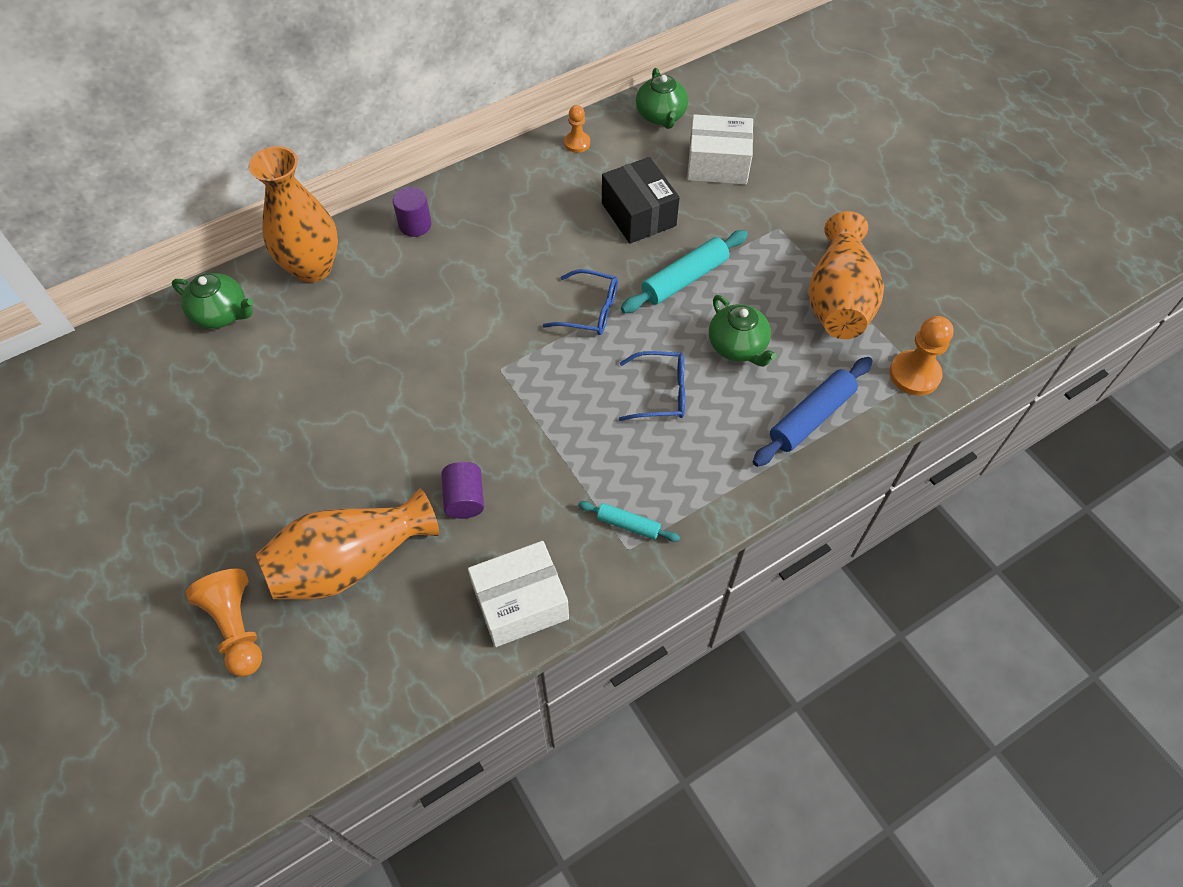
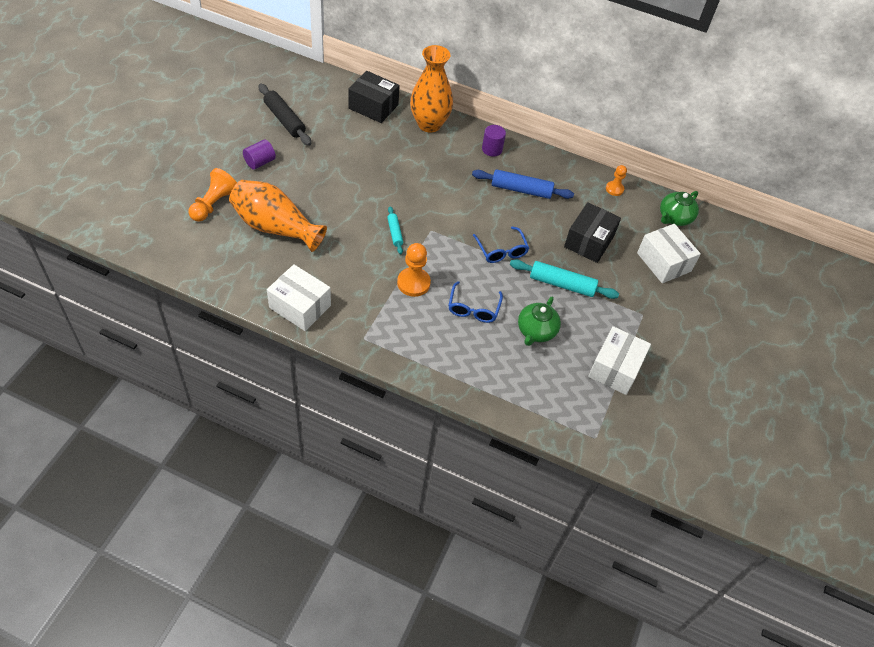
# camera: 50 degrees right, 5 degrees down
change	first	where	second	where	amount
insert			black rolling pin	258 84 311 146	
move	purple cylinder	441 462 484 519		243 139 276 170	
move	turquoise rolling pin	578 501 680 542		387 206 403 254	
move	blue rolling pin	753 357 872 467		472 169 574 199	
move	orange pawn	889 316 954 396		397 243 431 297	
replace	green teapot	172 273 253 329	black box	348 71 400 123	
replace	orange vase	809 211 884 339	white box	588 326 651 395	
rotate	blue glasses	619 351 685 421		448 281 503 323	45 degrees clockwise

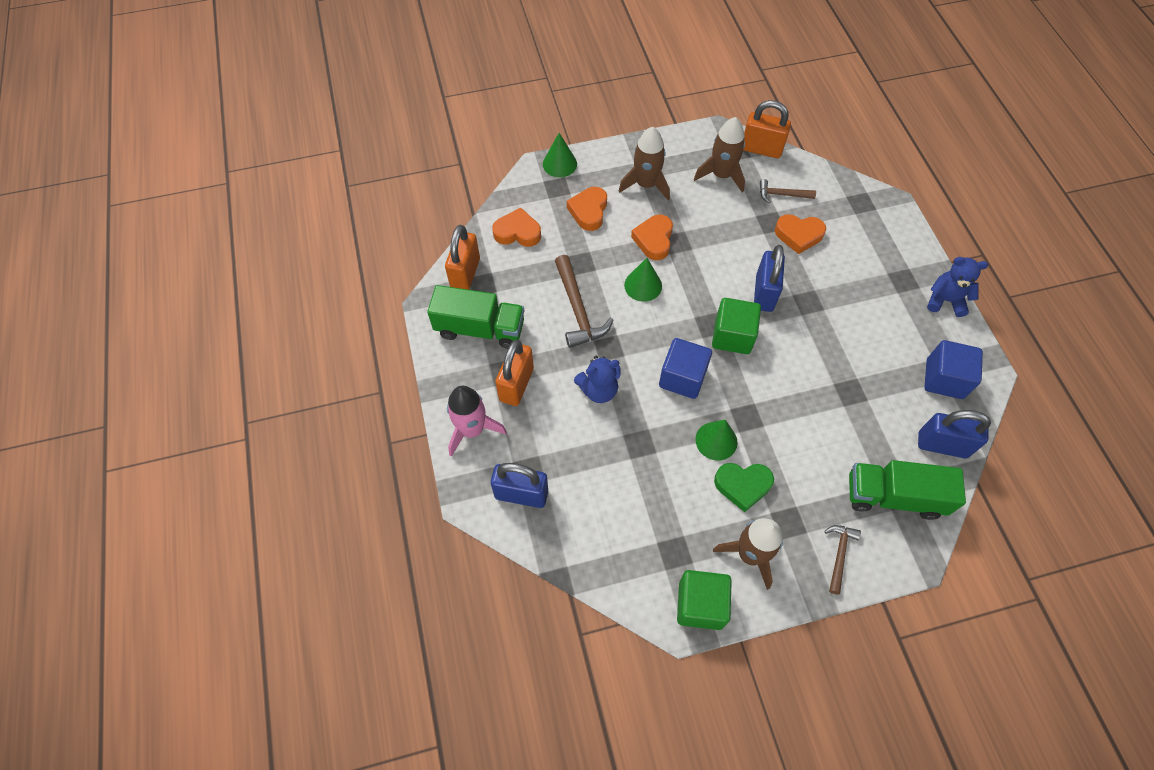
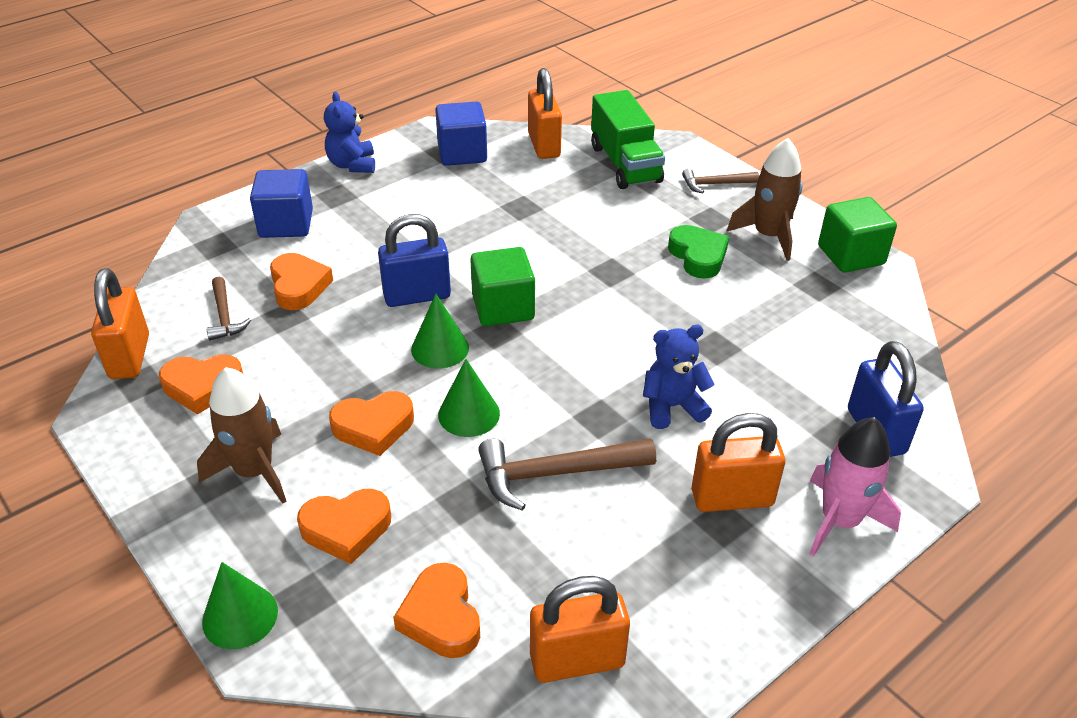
# camera: 115 degrees left, 20 degrees down
change	first	where	second	where	amount
delete	green truck	427 285 524 349			
move	blue cube	659 338 712 399		250 169 313 238	
move	green cone	695 420 737 460		411 294 469 368	
replace	brown rocket	694 117 745 193	orange heart	159 354 243 415	
recolor	blue padlock	918 410 991 458	orange padlock	528 68 562 159	
rotate	brown hammer	555 255 613 348		478 439 656 511	150 degrees counterclockwise
rotate	blue teddy bear	574 356 621 403		643 325 715 429	60 degrees counterclockwise

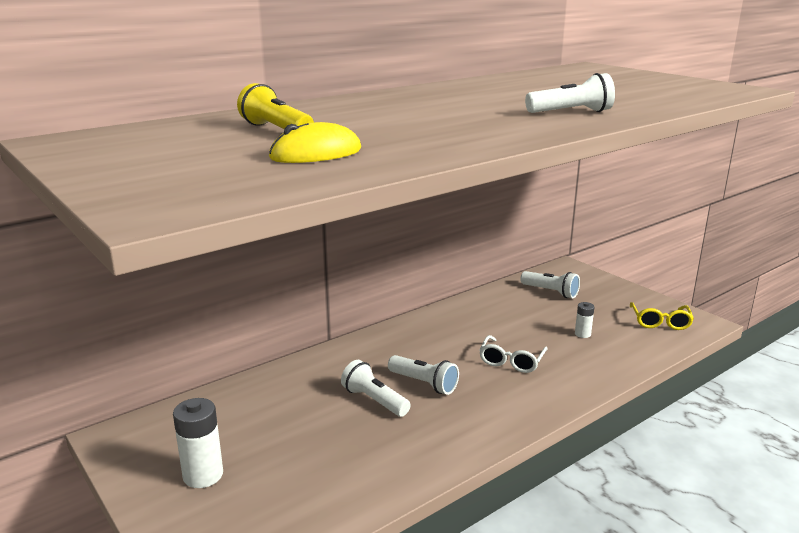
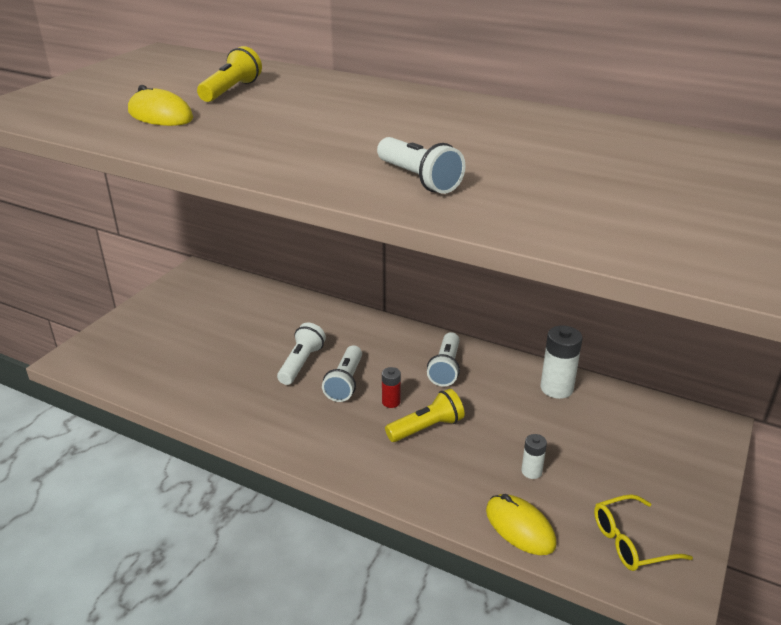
# camera: 65 degrees right, 10 degrees up
change	first	where	second	where	amount
insert			red battery	382 367 401 408	
insert			yellow mouse	486 494 557 555	
move	white battery	173 398 223 488		541 325 582 399	
move	white flashlight	520 271 580 298		427 332 460 387	
replace	white glasses	479 335 548 373	yellow flashlight	385 389 465 442	

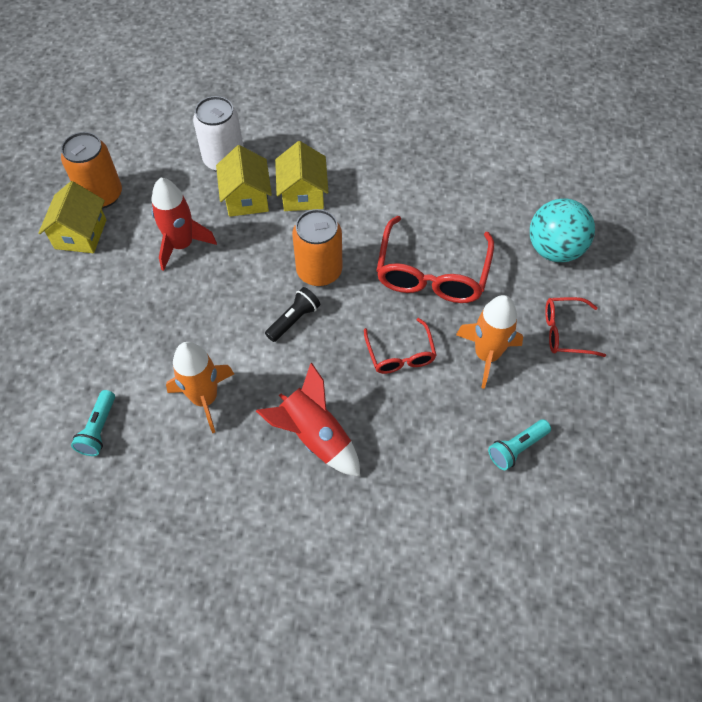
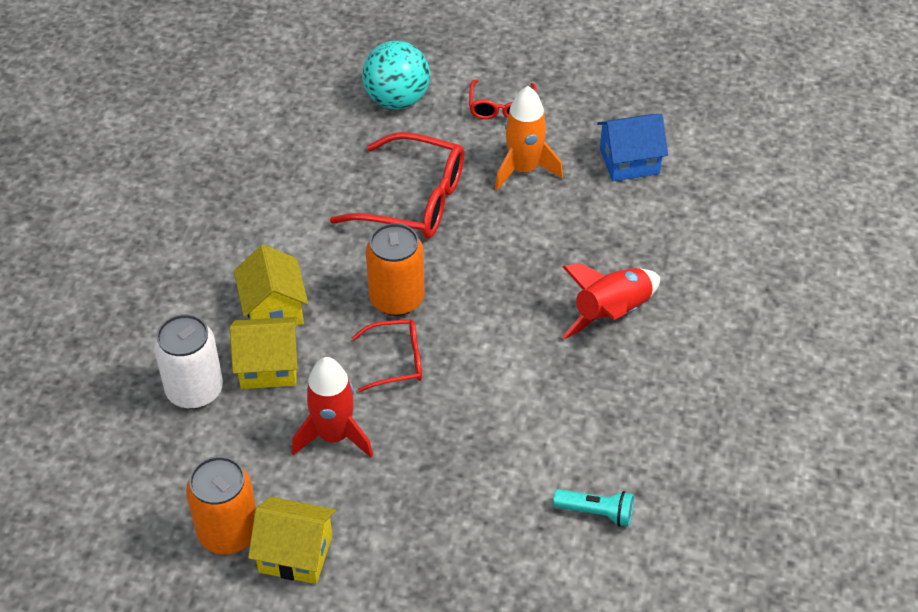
# camera: 85 degrees left, 10 degrees down
change	first	where	second	where	amount
delete	orange rocket	166 342 234 433			
delete	black flashlight	265 287 320 342			
move	red glasses	364 318 436 374		352 319 422 392	
replace	turquoise flashlight	488 419 551 470	blue house	597 114 668 181	
rotate	yellow house	275 141 328 211		234 245 308 326	75 degrees clockwise

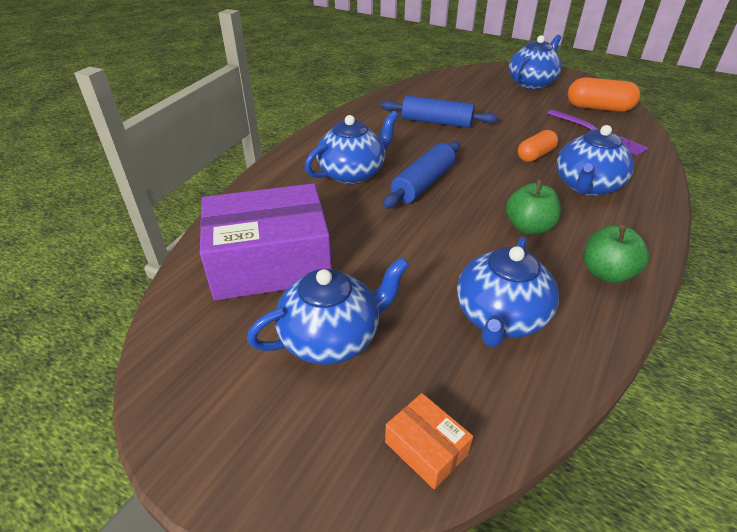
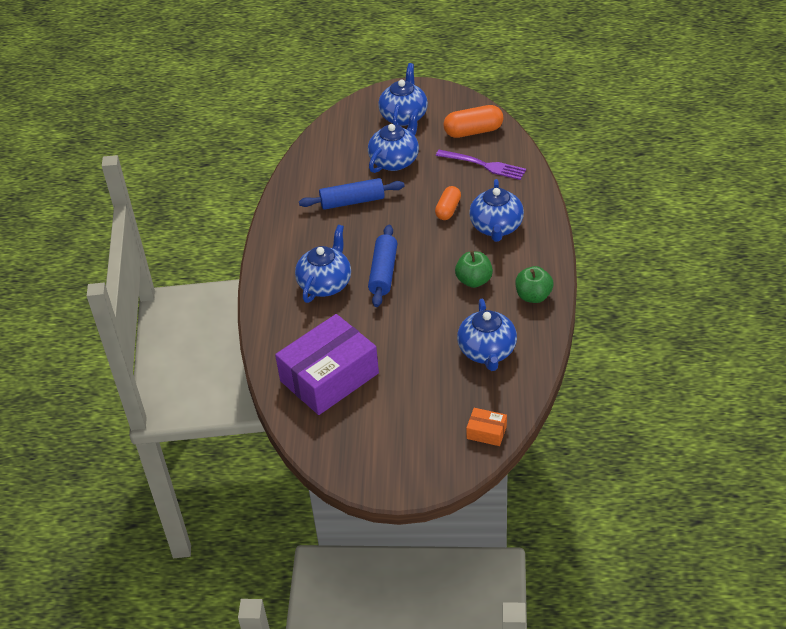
# camera: 25 degrees left, 5 degrees up
change	first	where	second	where	amount
move	blue teapot	247 257 409 365		368 109 419 173	

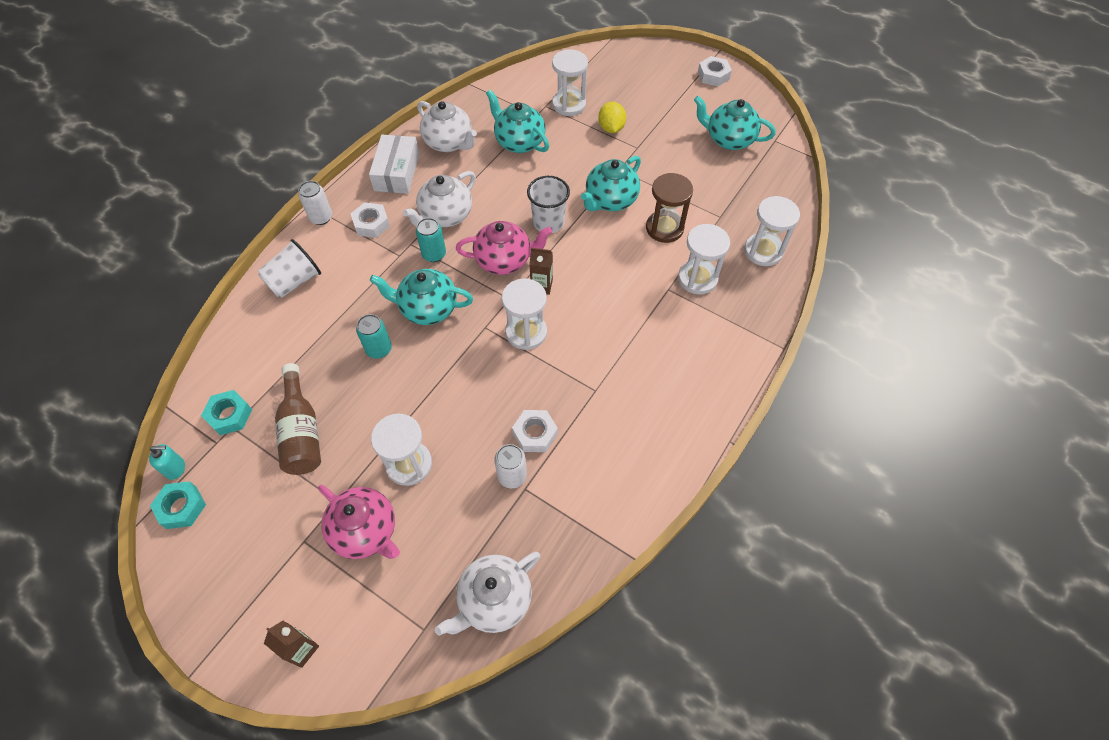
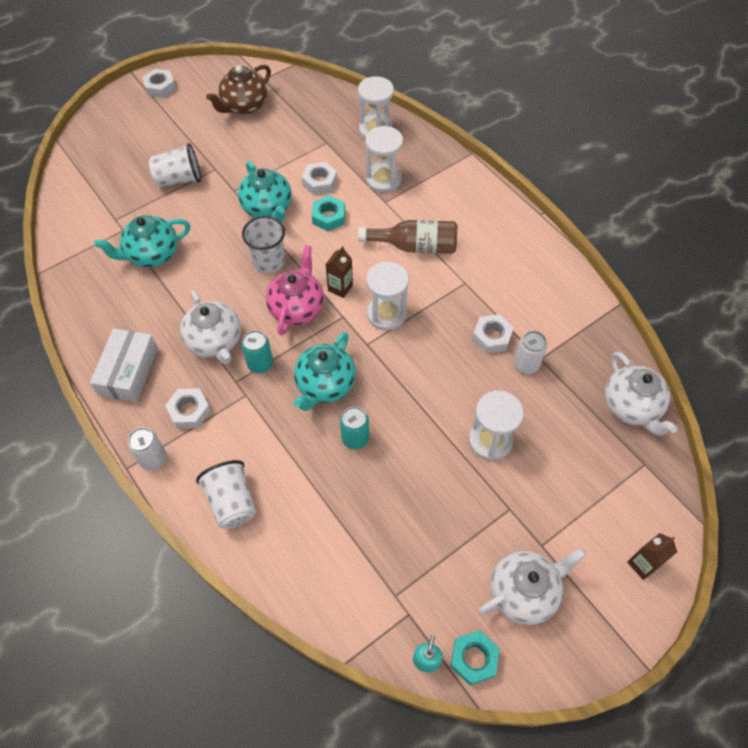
# camera: 70 degrees left, 0 degrees up
change	first	where	second	where	amount
delete	pink teapot	318 485 400 559			
delete	white hourglass	552 50 588 116			
move	turquoise nut	201 390 252 435		312 195 345 231	
move	brown bottle	275 363 321 475		358 220 457 254	
move	white teapot	417 101 477 152		478 548 586 625	
replace	yellow lemon	598 101 626 133	white cup	149 143 201 187	
replace	brown hourglass	646 173 693 243	white nut	301 162 337 195	
recolor	turquoise teapot	694 96 775 150	brown teapot	206 64 271 115	
rotate	white box	369 135 419 194		90 328 158 402	75 degrees clockwise

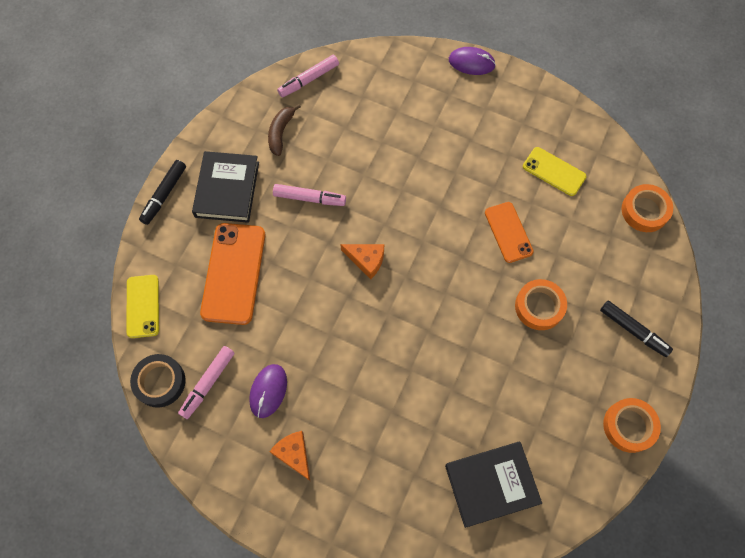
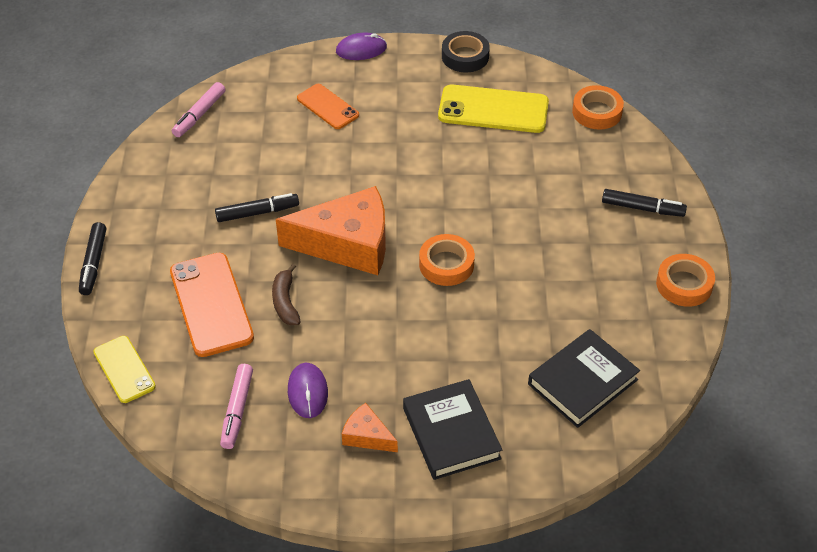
# camera: 25 degrees left, 20 degrees down
change	first	where	second	where	amount
move	black tape	130 354 186 408		442 31 490 72	
move	black book	192 151 259 223		403 379 502 480	
move	brown banana	268 104 301 156		272 264 301 325	
move	orange phone	485 202 534 263		297 84 359 129	
move	orange tape	515 279 567 330		419 234 475 286	
recolor	pink marker	273 184 346 206	black marker	215 193 299 222	
resize	orange cheese	340 244 384 279		276 186 386 275	x2.17
resize	yellow phone	523 147 587 196		438 84 549 133	x1.65

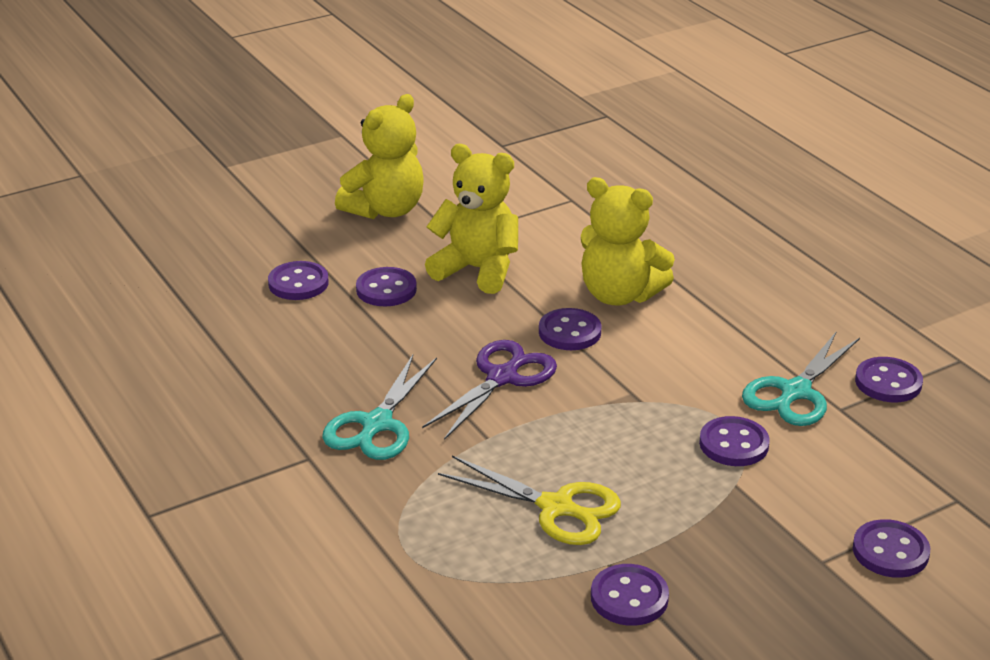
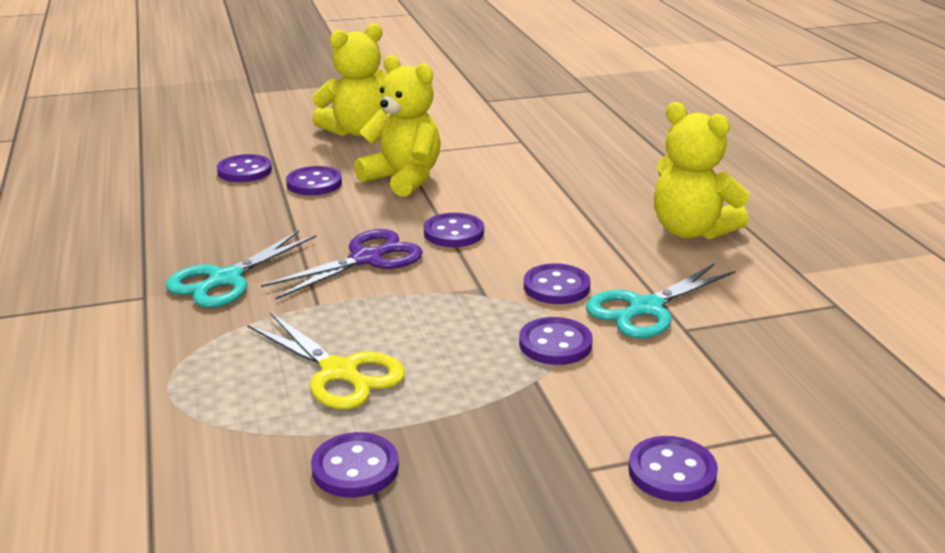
# camera: 15 degrees right, 5 degrees down
change	first	where	second	where	amount
move	yellow teddy bear	581 177 675 305		654 102 749 239	
move	purple button	855 357 923 402		524 263 590 304	

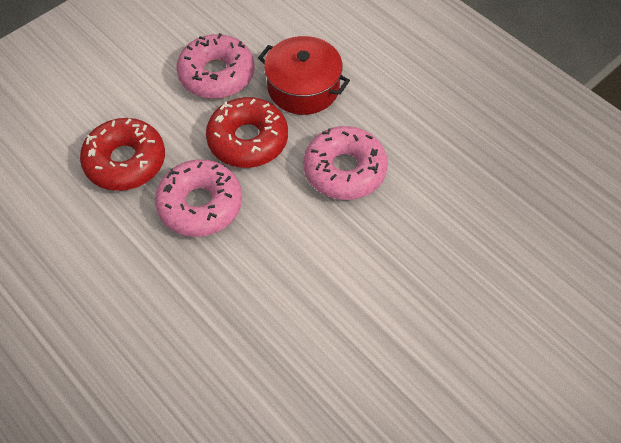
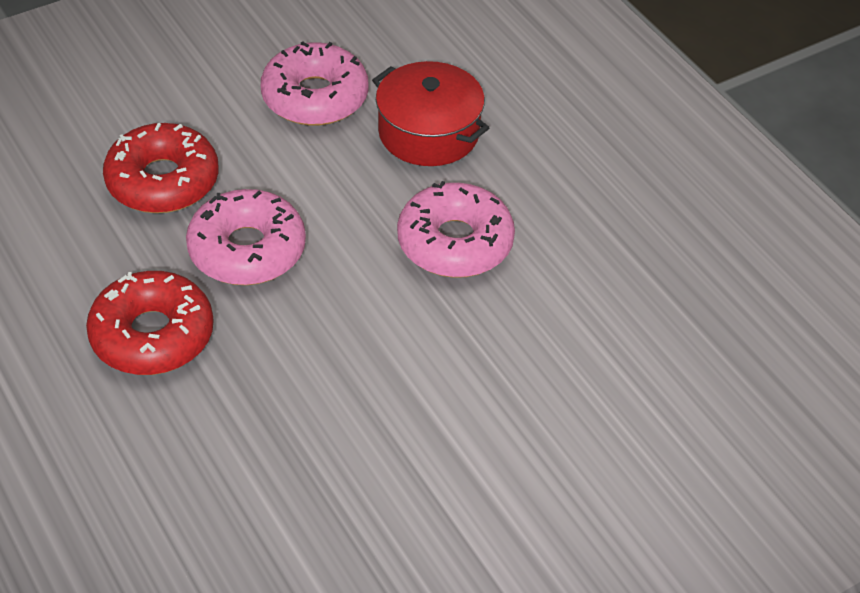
# camera: 10 degrees right, 10 degrees down
change	first	where	second	where	amount
move	red donut	206 97 288 168		86 271 214 375	

